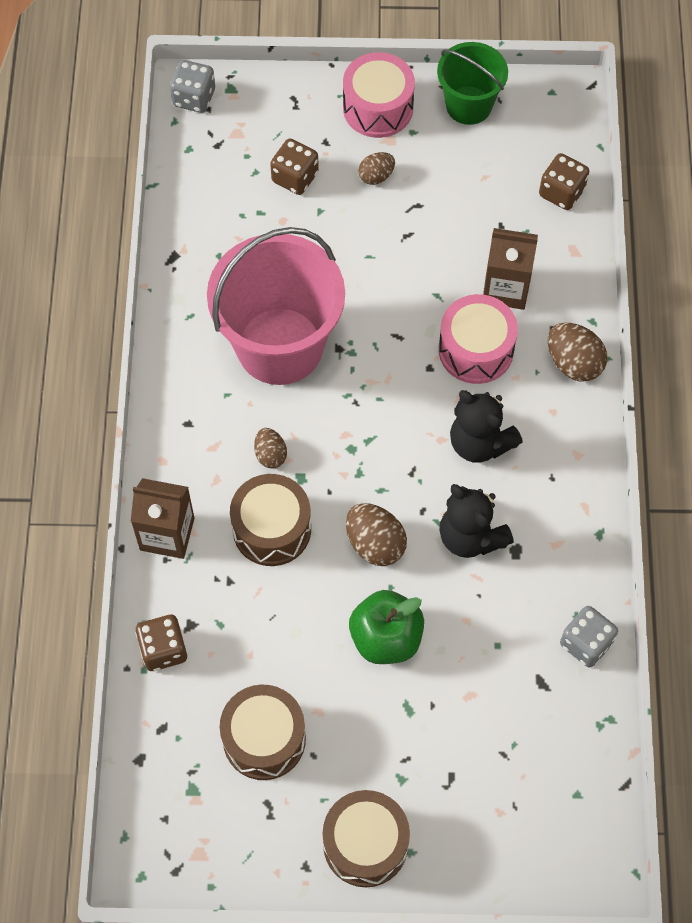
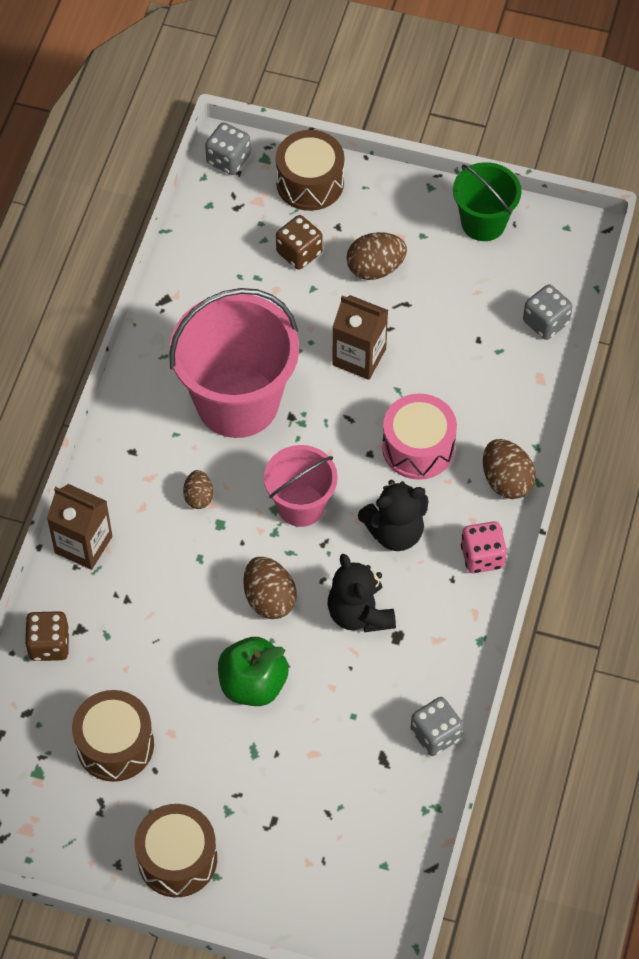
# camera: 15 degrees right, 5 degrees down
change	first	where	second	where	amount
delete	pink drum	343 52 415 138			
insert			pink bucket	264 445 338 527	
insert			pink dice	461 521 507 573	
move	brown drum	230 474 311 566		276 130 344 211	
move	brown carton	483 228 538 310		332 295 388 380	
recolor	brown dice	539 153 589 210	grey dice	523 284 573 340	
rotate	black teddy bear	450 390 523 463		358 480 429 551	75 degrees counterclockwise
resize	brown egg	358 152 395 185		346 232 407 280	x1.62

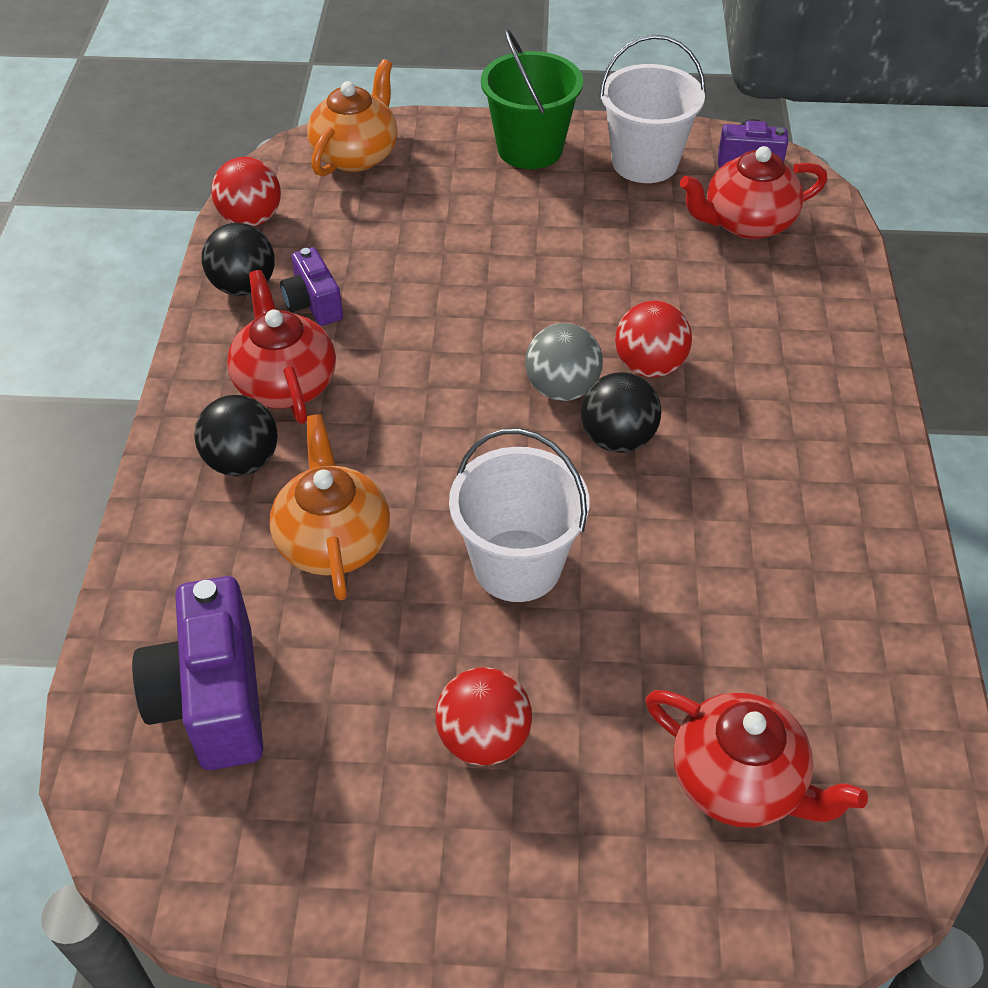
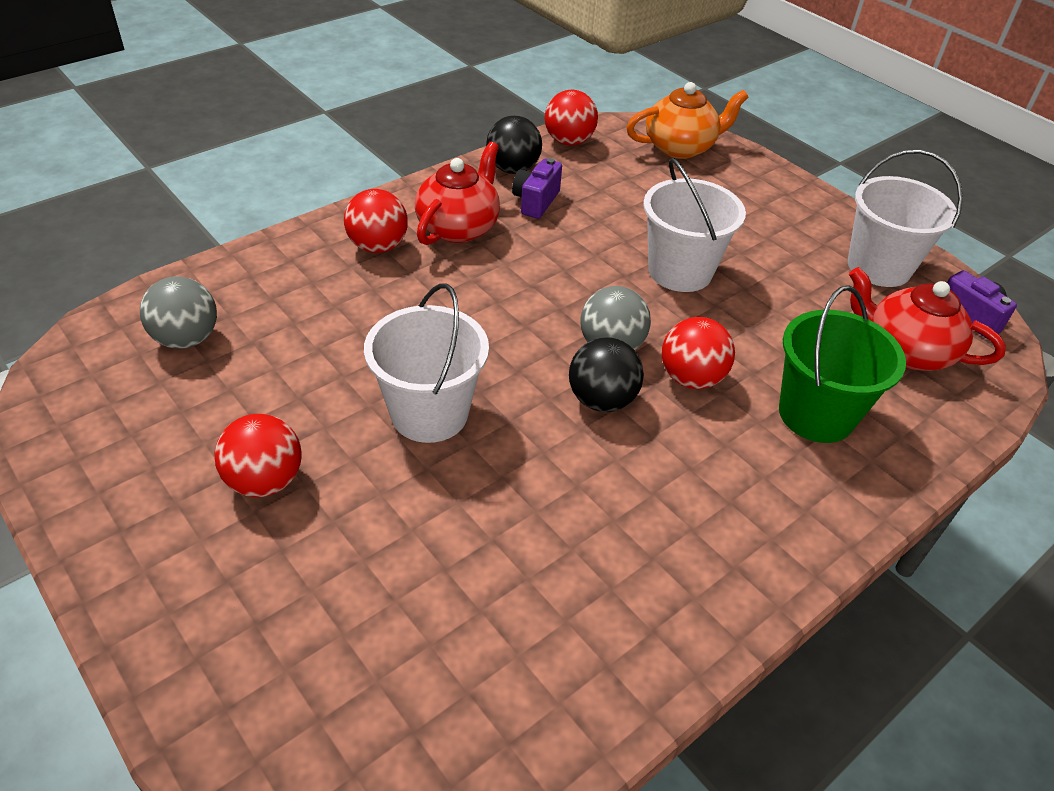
# camera: 45 degrees right, 5 degrees down
change	first	where	second	where	amount
delete	orange teapot	270 414 390 600			
delete	red teapot	645 690 868 828			
insert			white bucket	643 158 746 292	
move	green bucket	481 29 583 169		779 285 906 443	
replace	purple camera	132 576 263 770	grey ball	140 276 217 349	
recolor	black ball	194 395 278 476	red ball	344 189 408 253	

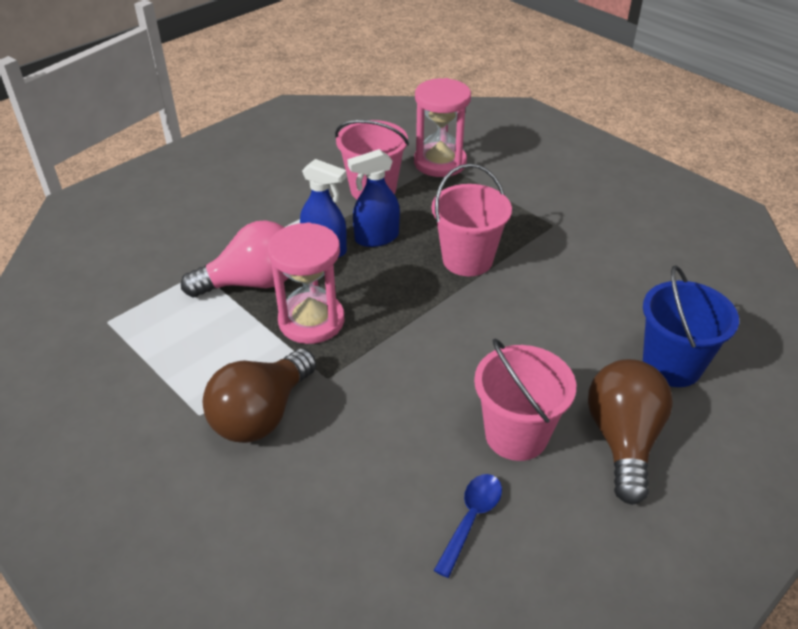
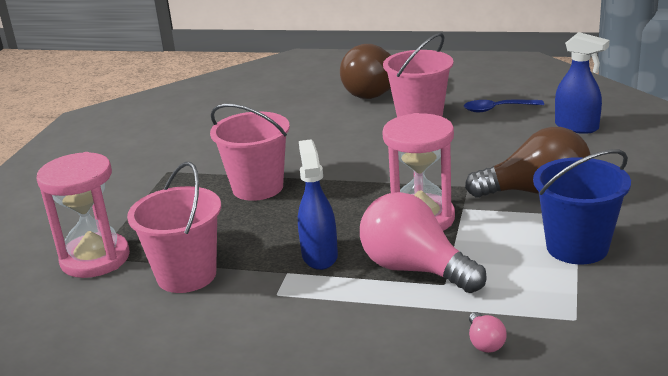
# camera: 120 degrees left, 15 degrees down
change	first	where	second	where	amount
insert			pink light bulb	469 312 507 353	
move	blue spray bottle	347 149 400 247		555 32 610 134	
move	blue bucket	643 265 739 387		533 149 631 264	

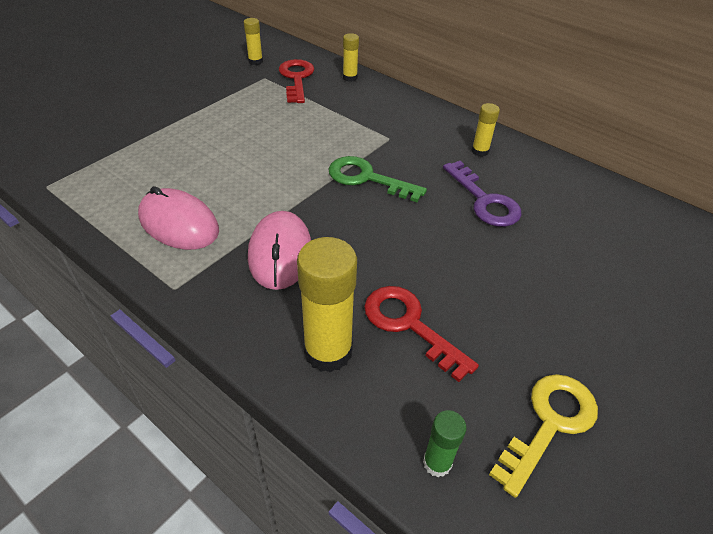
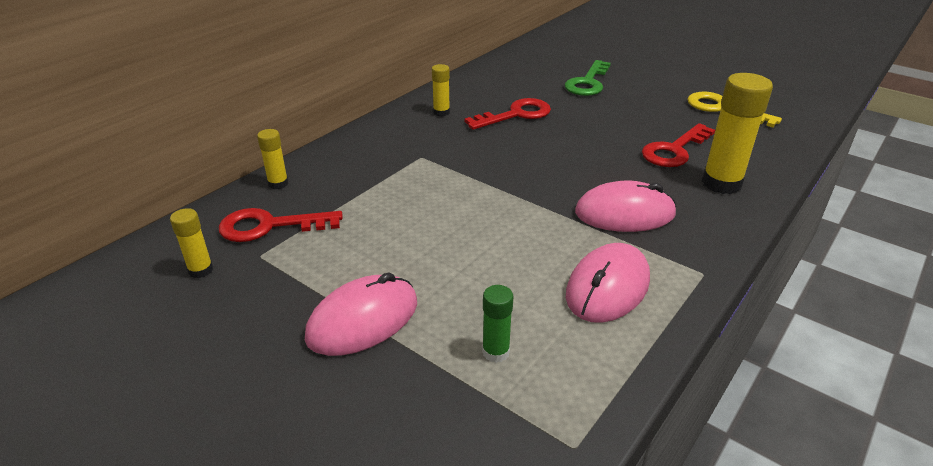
# camera: 90 degrees left, 10 degrees down
change	first	where	second	where	amount
insert			pink mouse	305 272 417 356	
move	green key	329 156 427 202		565 60 611 96	
move	green glue stick	423 410 467 477		482 285 513 363	
recolor	purple key	443 161 522 227	red key	465 98 551 130	

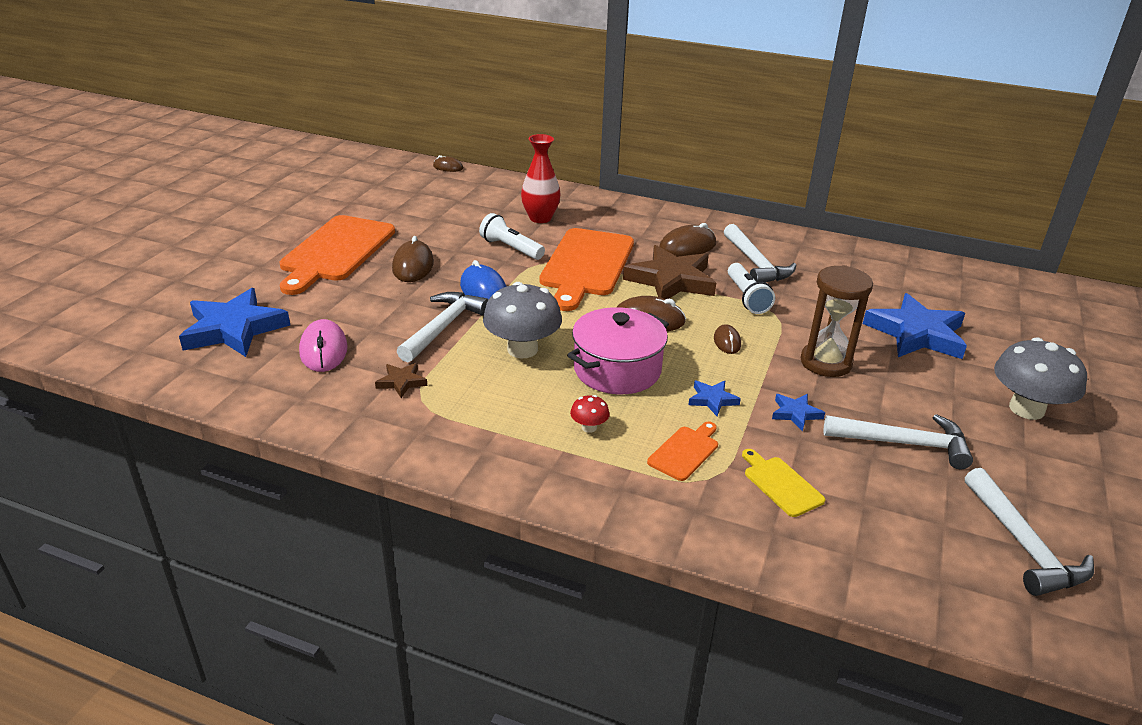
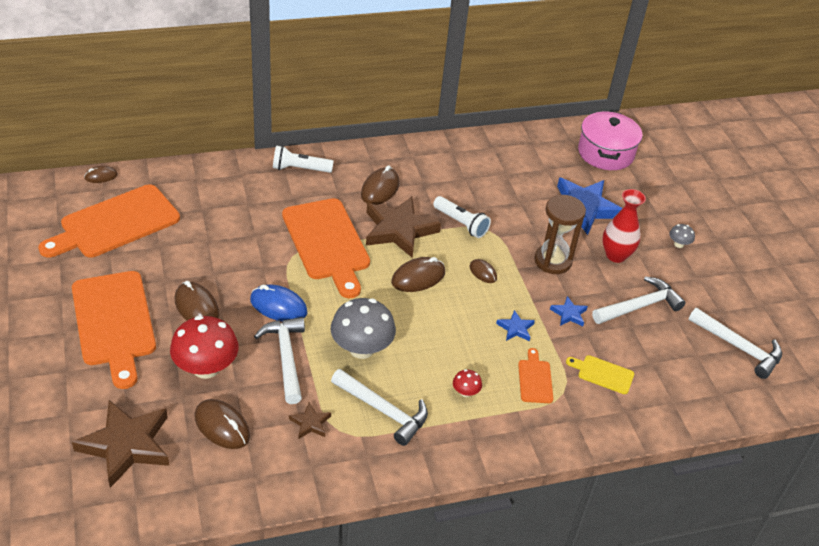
# camera: 40 degrees left, 10 degrees up
change	first	where	second	where	amount
insert			orange cutting board	38 184 180 258	
insert			red mushroom	170 316 238 379	
move	white flashlight	479 213 545 260		273 146 334 173	
move	red vase	521 134 561 223		602 189 646 263	
move	pink pot	567 307 669 394		578 110 643 170	
move	white hammer	724 224 796 283		331 369 428 446	
recolor	blue star	179 288 290 357	brown star	72 400 169 488	
recolor	pink mouse	299 319 348 372	brown mouse	195 399 250 449	
resize	grey mushroom	994 337 1087 420		669 224 695 248	x0.45

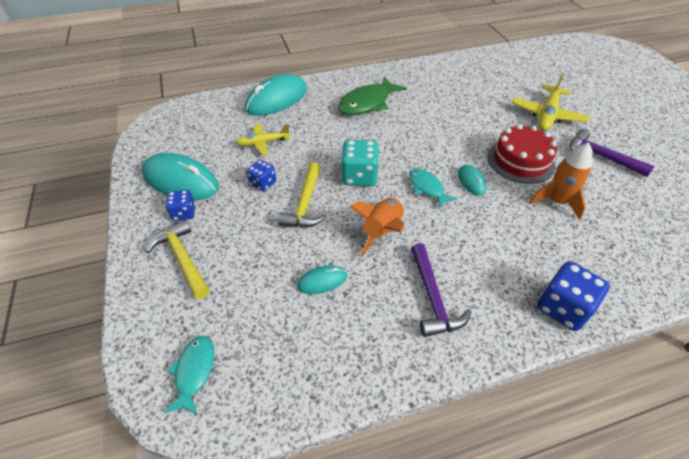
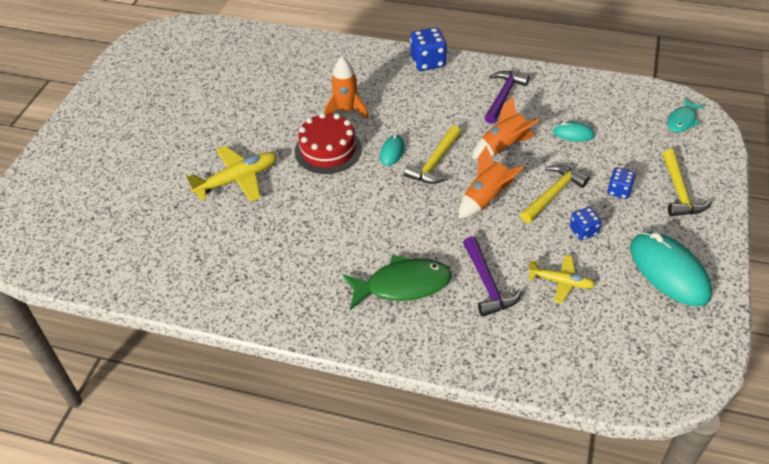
# camera: 145 degrees left, 0 degrees up
change	first	where	second	where	amount
delete	turquoise mouse	245 74 307 116			
move	blue dice	166 190 195 221		607 168 636 199	
move	purple hammer	570 129 654 177		463 236 522 317	
replace	turquoise dice	341 140 379 186	orange rocket	459 145 523 218	
replace	turquoise fish	409 168 458 208	yellow hammer	404 126 461 184	

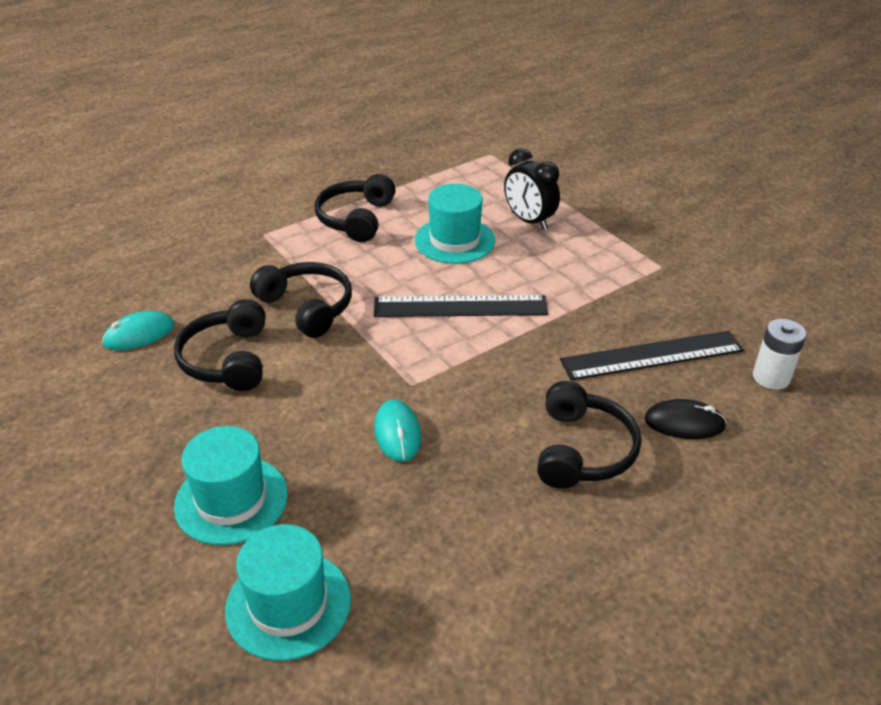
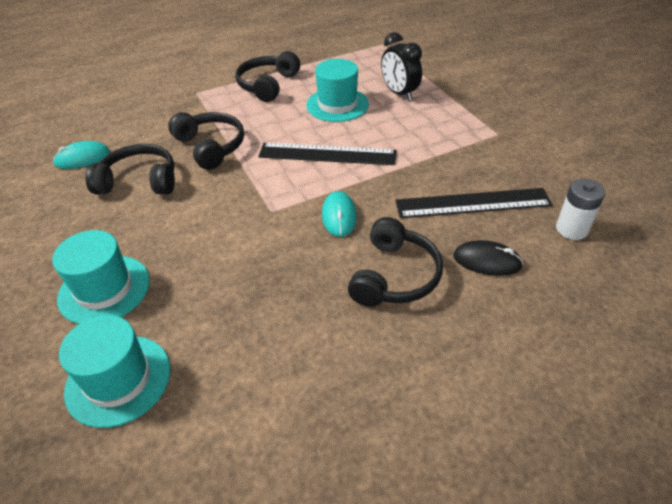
# camera: 10 degrees right, 5 degrees up
change	first	where	second	where	amount
move	turquoise mouse	374 399 421 461		322 191 357 237	
rotate	black headphones	174 299 265 391		85 144 175 194	90 degrees clockwise

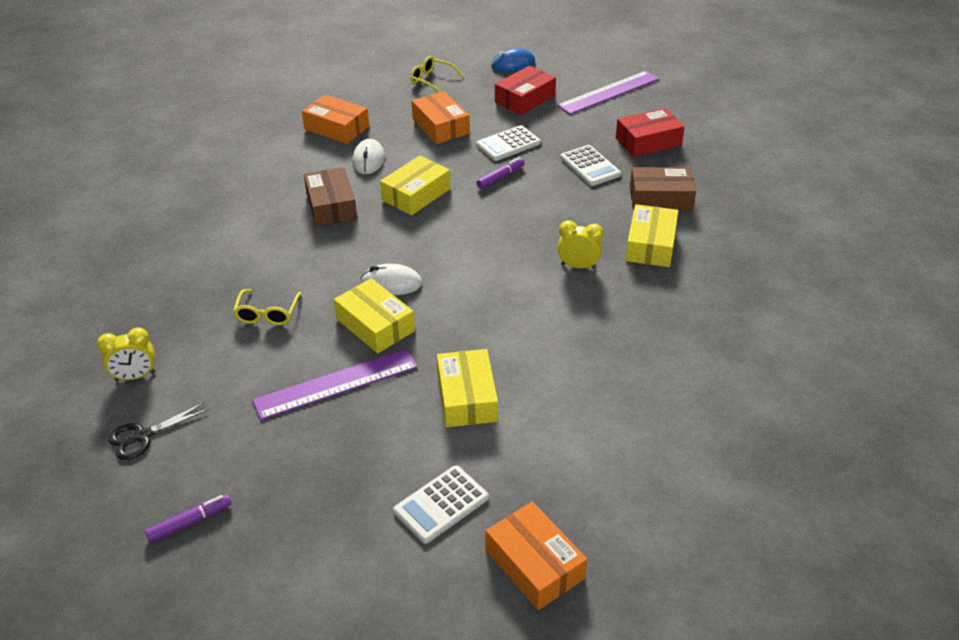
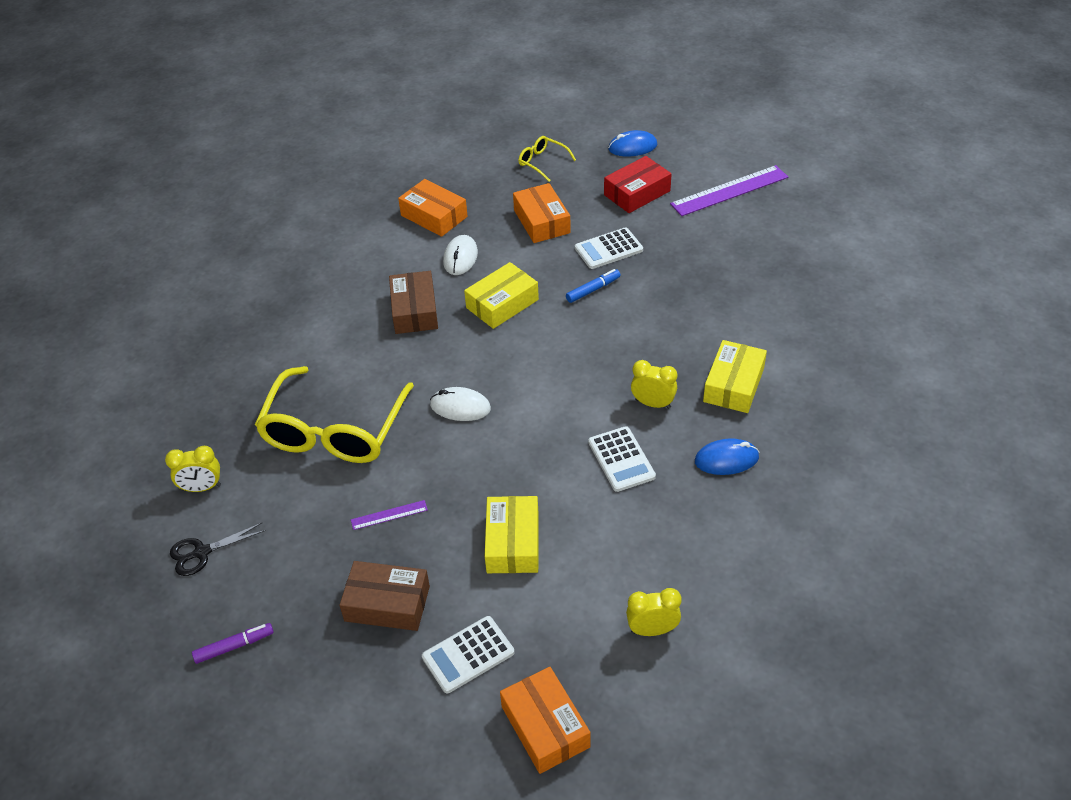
# camera: 10 degrees right, 5 degrees up
change	first	where	second	where	amount
delete	yellow box	334 278 415 353			
delete	red box	616 108 685 157			
insert			yellow clock	626 588 682 636	
insert			blue mouse	695 438 759 475	
move	white calculator	560 145 621 186		588 426 656 492	
move	brown box	630 167 696 211		339 561 430 631	
recolor	purple marker	476 157 525 189	blue marker	566 269 620 303	
resize	yellow glasses	233 289 302 325		255 366 414 463	x2.26
resize	purple ruler	252 349 418 420		351 500 428 530	x0.47

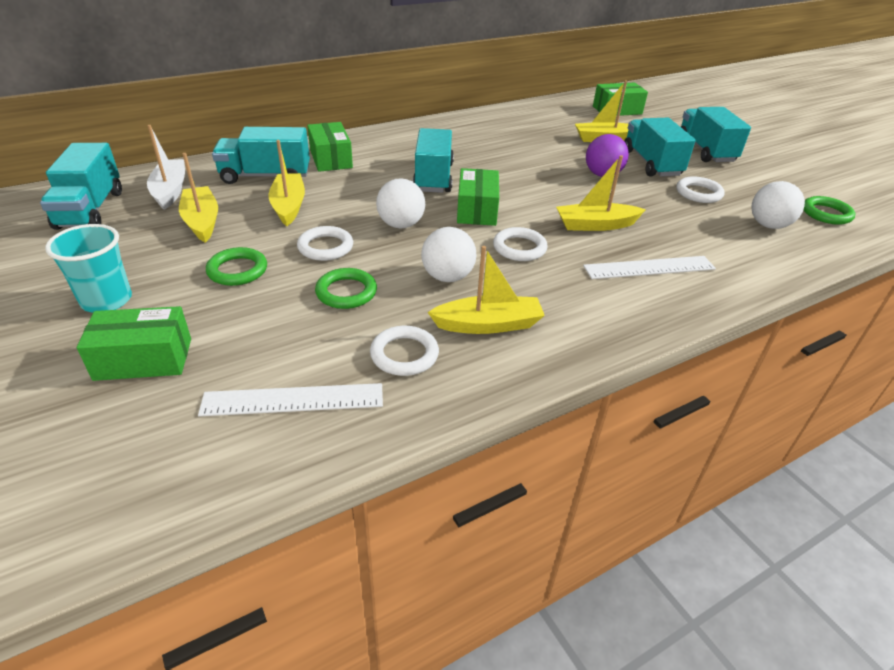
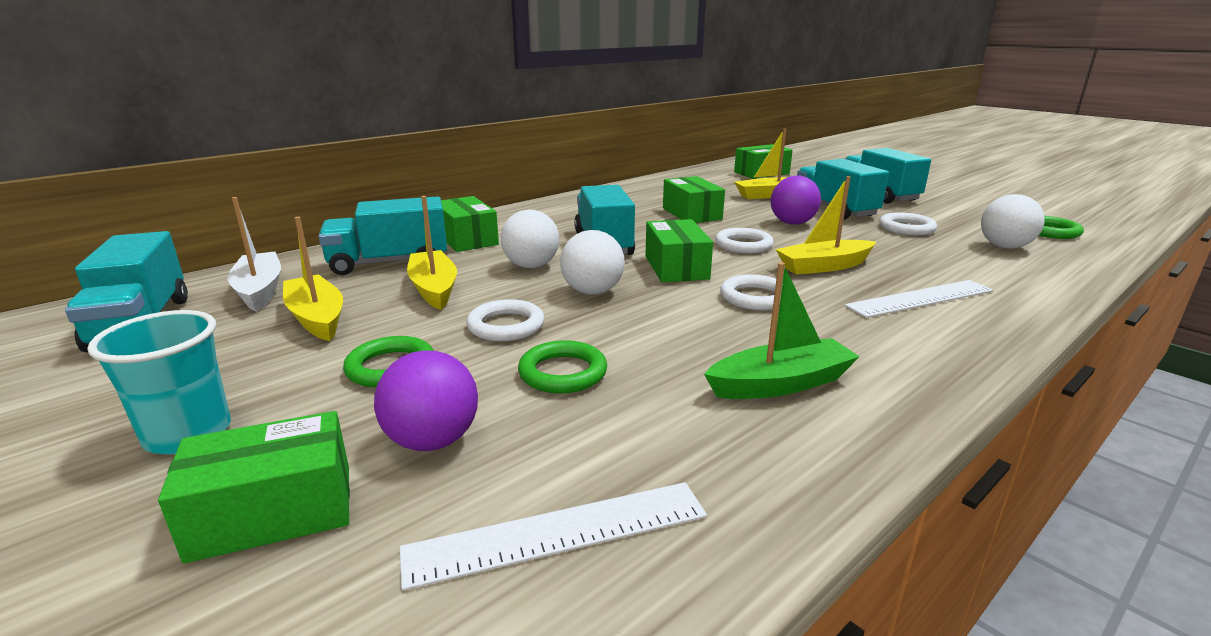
# camera: 10 degrees left, 15 degrees down
change	first	where	second	where	amount
insert			purple ball	374 350 478 451	
insert			green box	663 176 725 223	
move	white ring	370 326 439 376		715 228 774 253	
move	white ball	421 227 477 282		501 209 559 268	
recolor	yellow boat	428 246 545 334	green boat	704 262 860 399	

